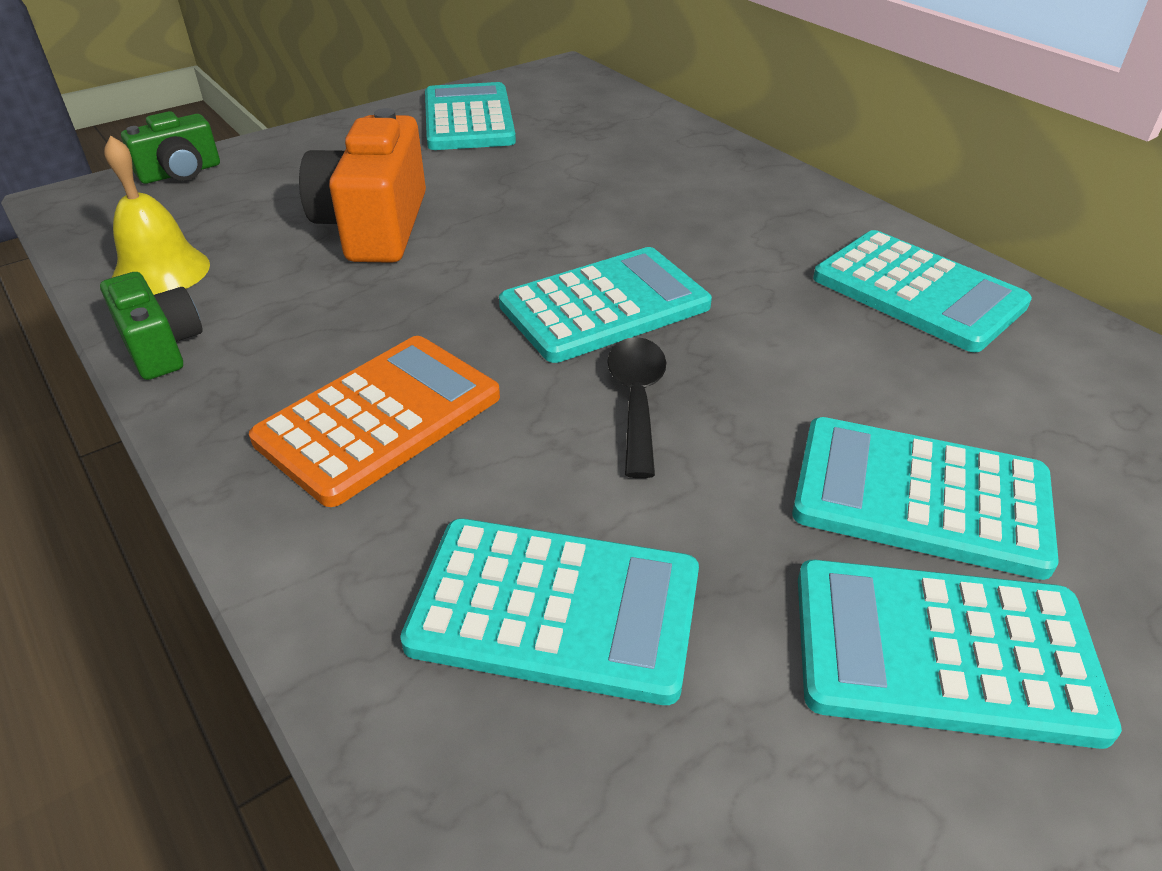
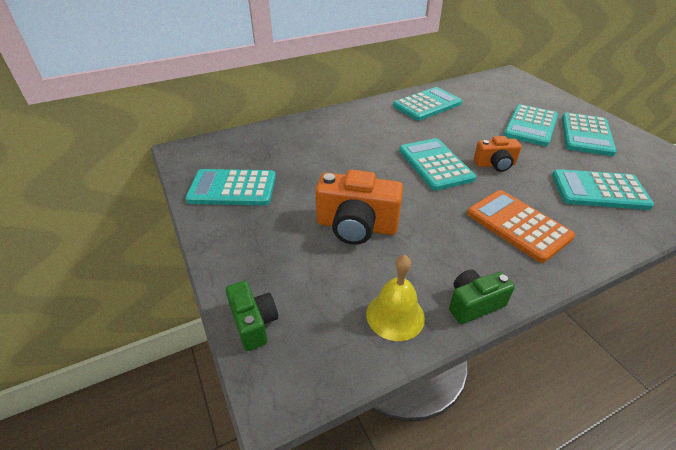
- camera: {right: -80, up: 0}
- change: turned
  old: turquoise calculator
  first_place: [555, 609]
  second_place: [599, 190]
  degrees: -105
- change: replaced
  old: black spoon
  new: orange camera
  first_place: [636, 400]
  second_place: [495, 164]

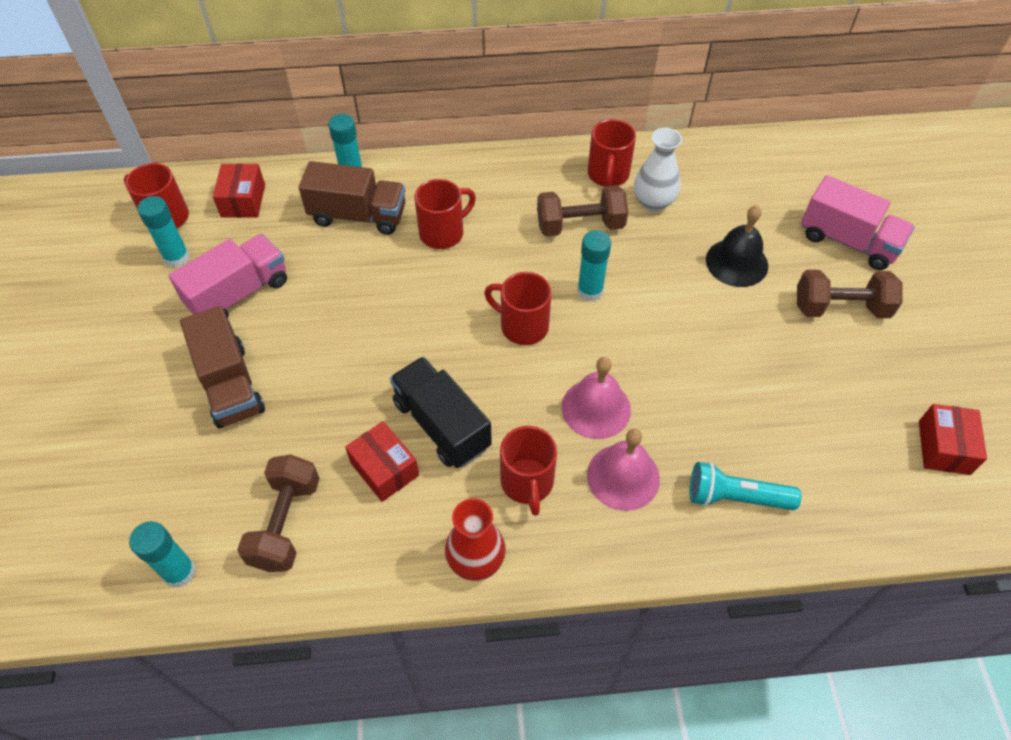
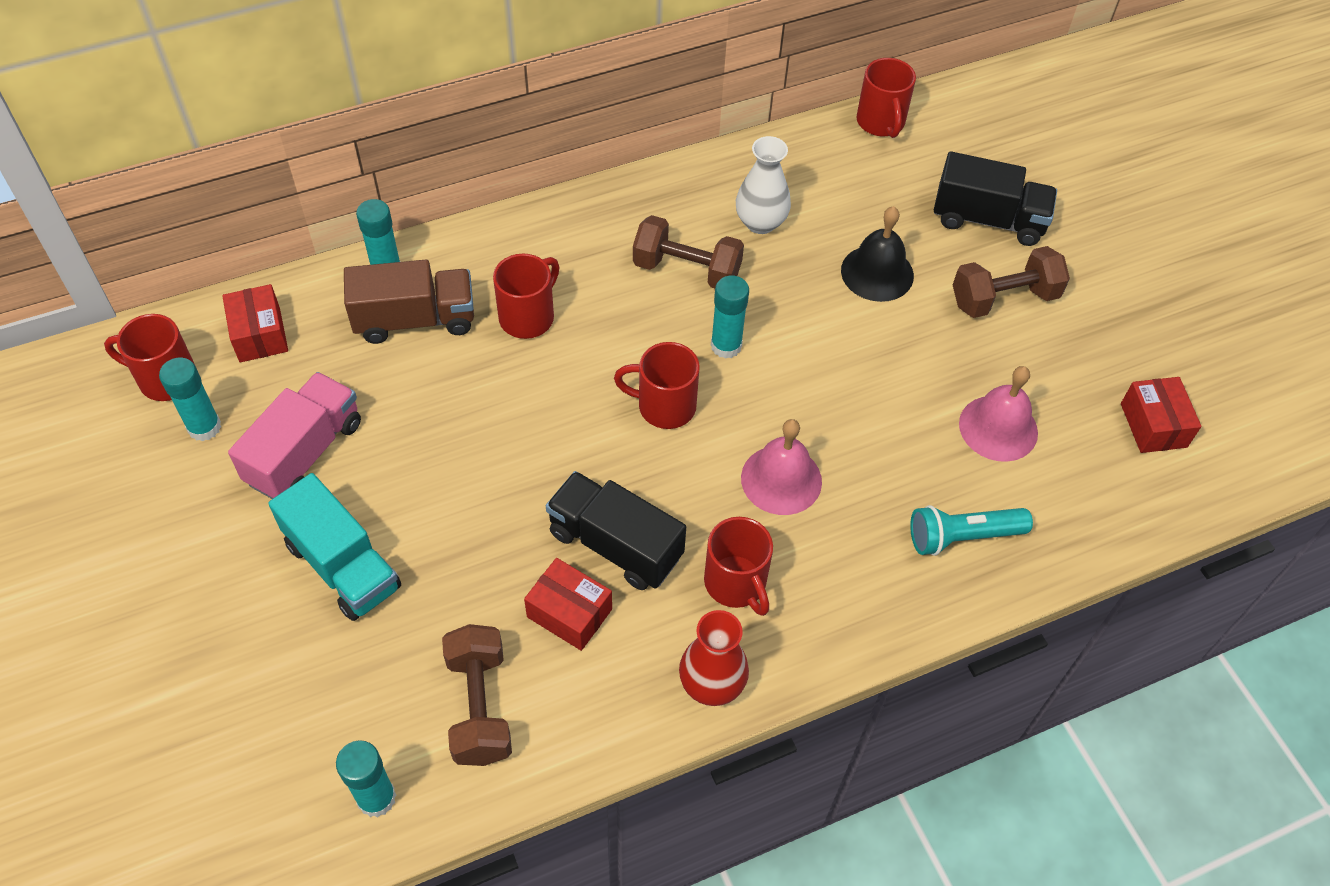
- camera: {right: -20, up: 0}
- change: recoloured
  old: brown truck
  new: turquoise truck
  first_place: [230, 384]
  second_place: [343, 565]
- change: turned
  old: brown dumbbell
  first_place: [580, 225]
  second_place: [686, 270]
  degrees: 45
- change: moved
  old: pink bell
  first_place: [623, 477]
  second_place: [998, 428]
- change: moved
  old: red mug
  first_place: [608, 175]
  second_place: [881, 123]
- change: recoloured
  old: pink truck
  new: black truck
  first_place: [848, 241]
  second_place: [988, 220]

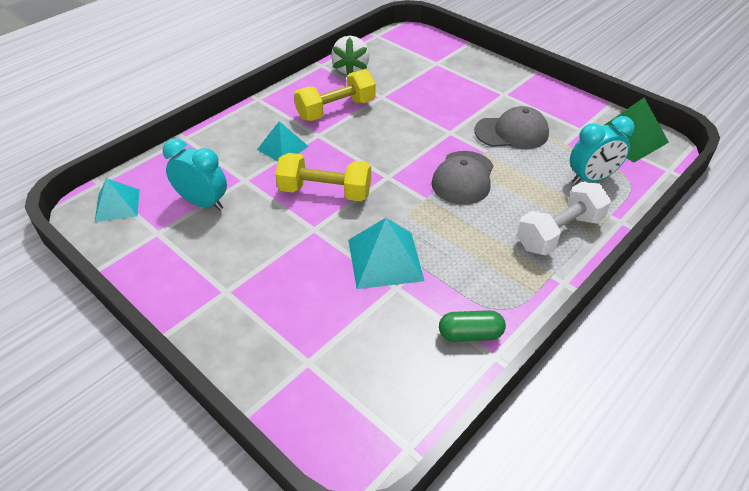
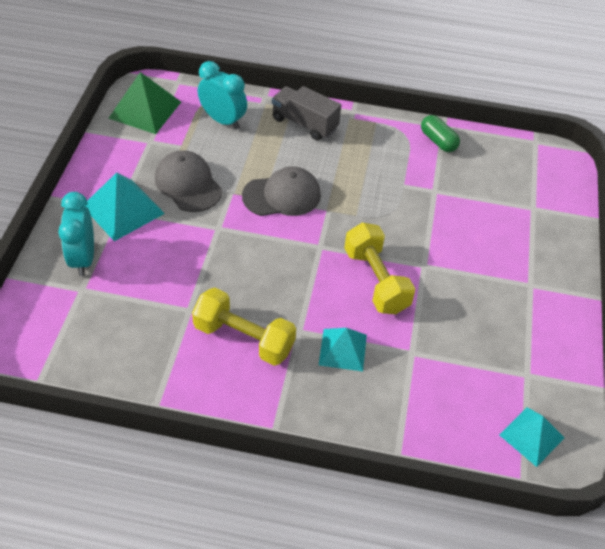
- camera: {right: -125, up: 5}
- change: moved
  old: turquoise clock
  first_place: [203, 203]
  second_place: [83, 258]
- change: removed
  old: white strawberry
  first_place: [351, 69]
- change: moved
  old: turquoise pyramid
  first_place: [385, 259]
  second_place: [123, 209]
- change: replaced
  old: white dumbbell
  new: grey truck
  first_place: [559, 232]
  second_place: [304, 124]

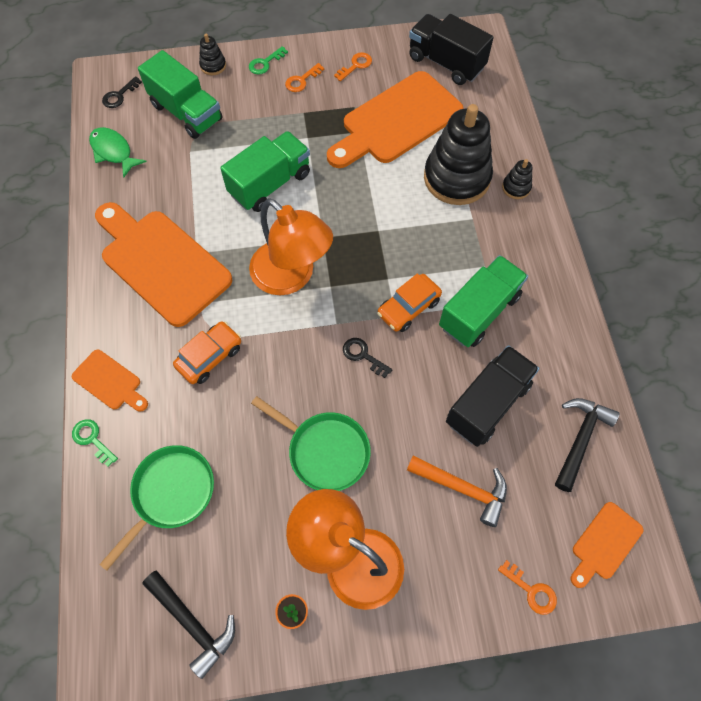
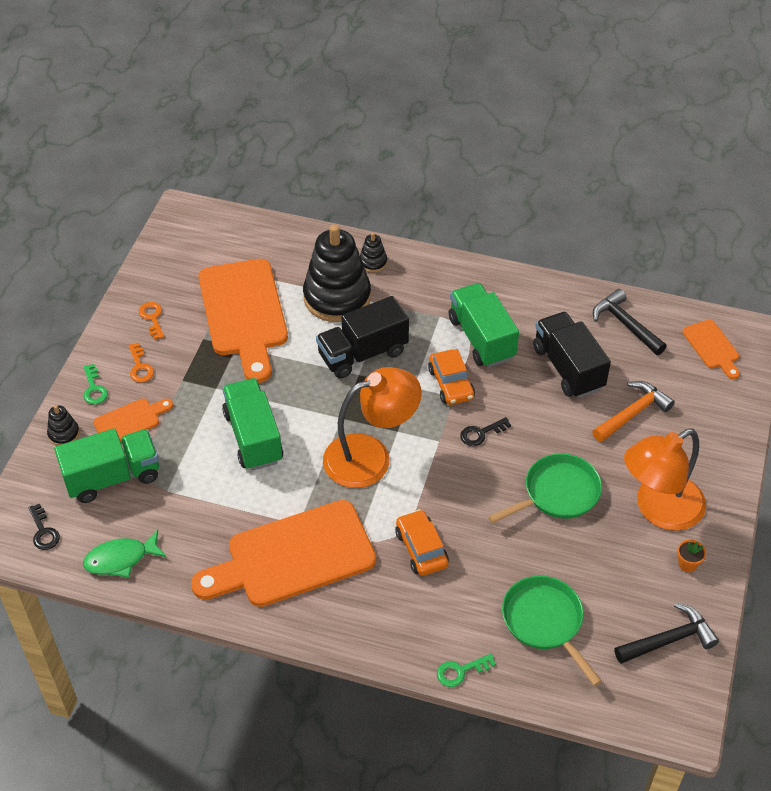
- camera: {right: -65, up: -15}
- change: moved
  old: orange cutting board
  first_place: [109, 381]
  second_place: [130, 421]
- change: moved
  old: black truck
  first_place: [446, 63]
  second_place: [362, 353]
- change: removed
  old: orange key
  first_place: [531, 590]

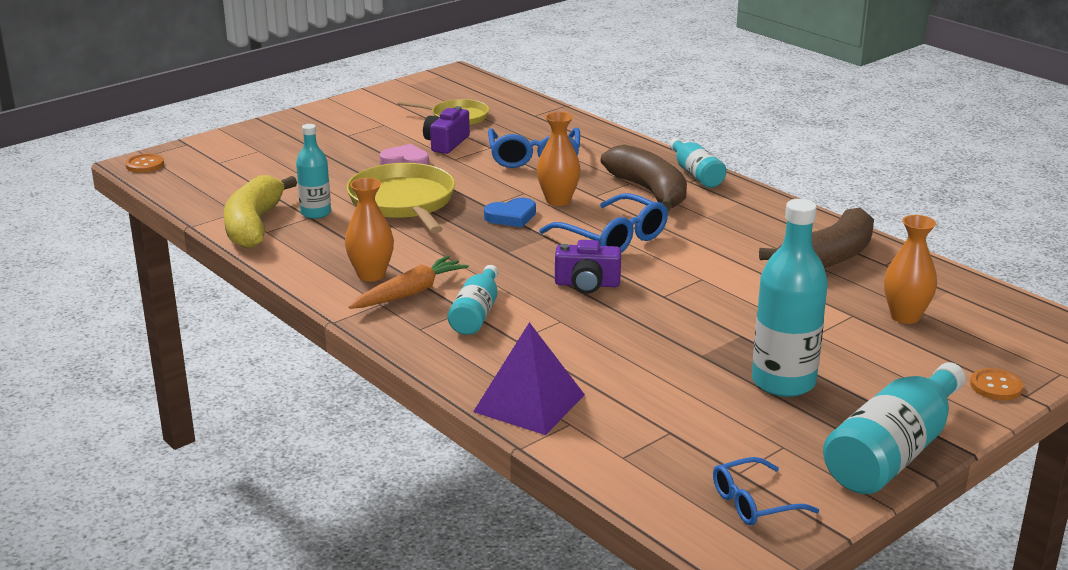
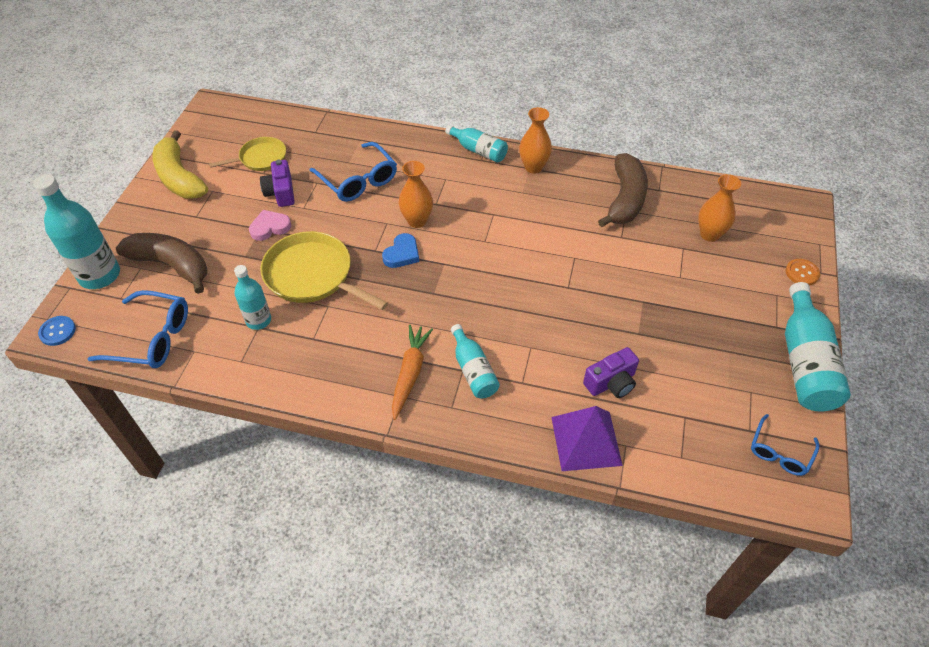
- camera: {right: -35, up: 25}
- change: recoloured
  old: orange button
  new: blue button
  first_place: [145, 165]
  second_place: [57, 331]
- change: moved
  old: yellow banana
  first_place: [254, 225]
  second_place: [179, 178]
- change: moved
  old: orange vase
  first_place: [371, 275]
  second_place: [533, 167]
- change: moved
  old: blue glasses
  first_place: [612, 238]
  second_place: [152, 338]
- change: moved
  old: purple camera
  first_place: [587, 284]
  second_place: [611, 382]
- change: moved
  old: brown banana
  first_place: [649, 191]
  second_place: [171, 265]
- change: moved
  old: turquoise bottle
  first_place: [783, 382]
  second_place: [100, 275]

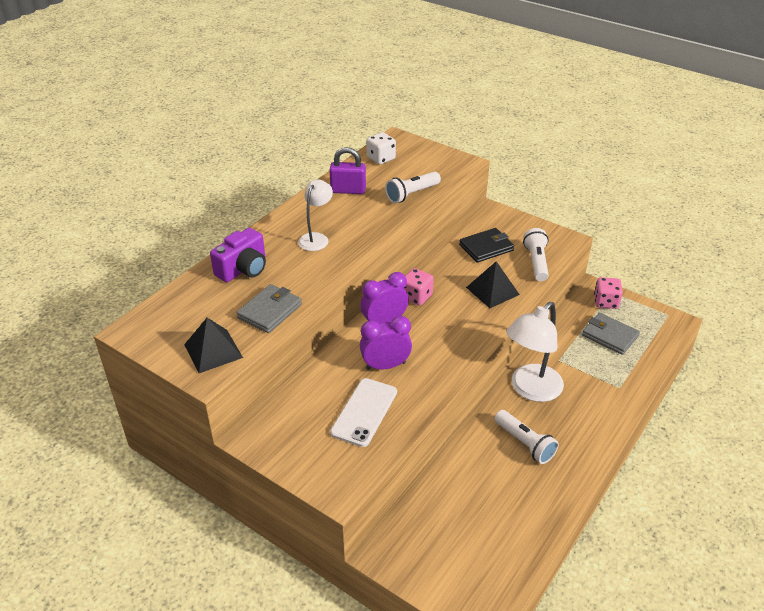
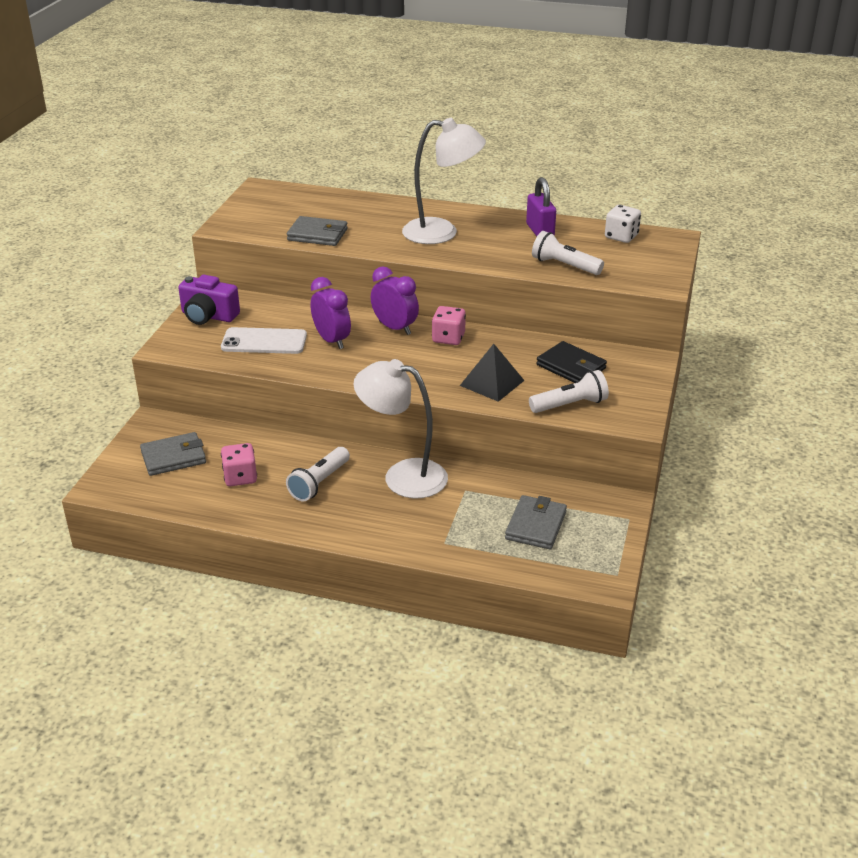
- camera: {right: 70, up: -5}
- change: removed
  old: black pyramid
  first_place: [213, 351]
- change: moved
  old: purple camera
  first_place: [243, 269]
  second_place: [208, 316]
- change: resized
  old: white lamp
  first_place: [316, 238]
  second_place: [442, 232]
  factor: 1.7
- change: moved
  old: pink dice
  first_place: [606, 302]
  second_place: [240, 477]
- change: added
  new: grey wallet
  second_place: [173, 457]

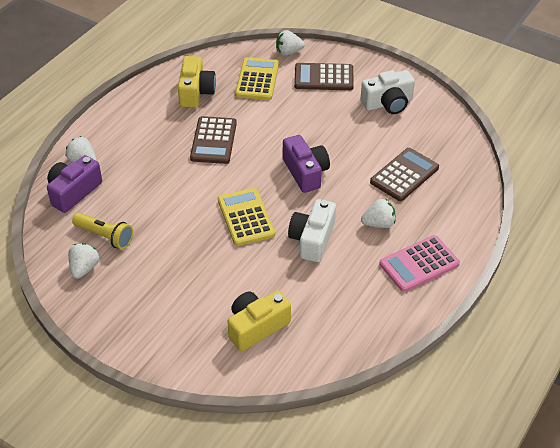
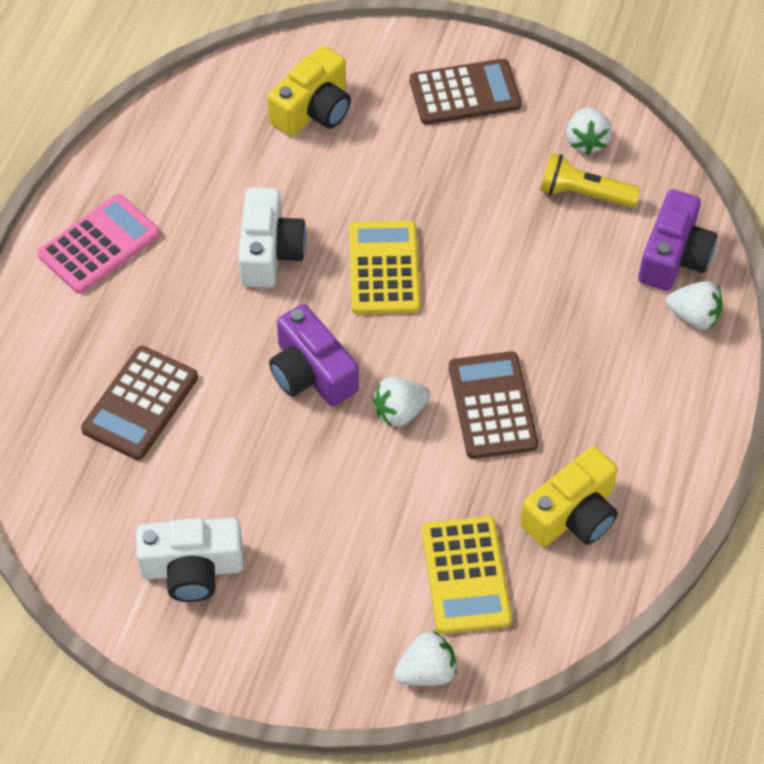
- camera: {right: 165, up: 10}
- change: turned
  old: yellow camera
  first_place: [196, 92]
  second_place: [572, 514]
  degrees: -120
- change: turned
  old: yellow calculator
  first_place: [245, 217]
  second_place: [384, 268]
  degrees: -150
- change: moved
  old: brown calculator
  first_place: [323, 78]
  second_place: [465, 93]
- change: turned
  old: white camera
  first_place: [388, 103]
  second_place: [192, 569]
  degrees: -150
- change: moved
  old: white strawberry
  first_place: [378, 223]
  second_place: [400, 412]

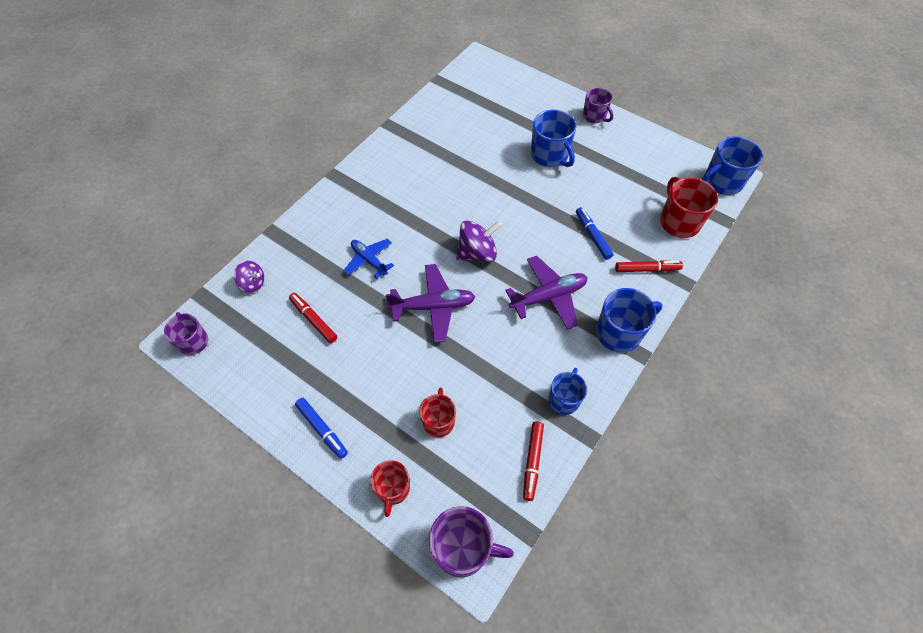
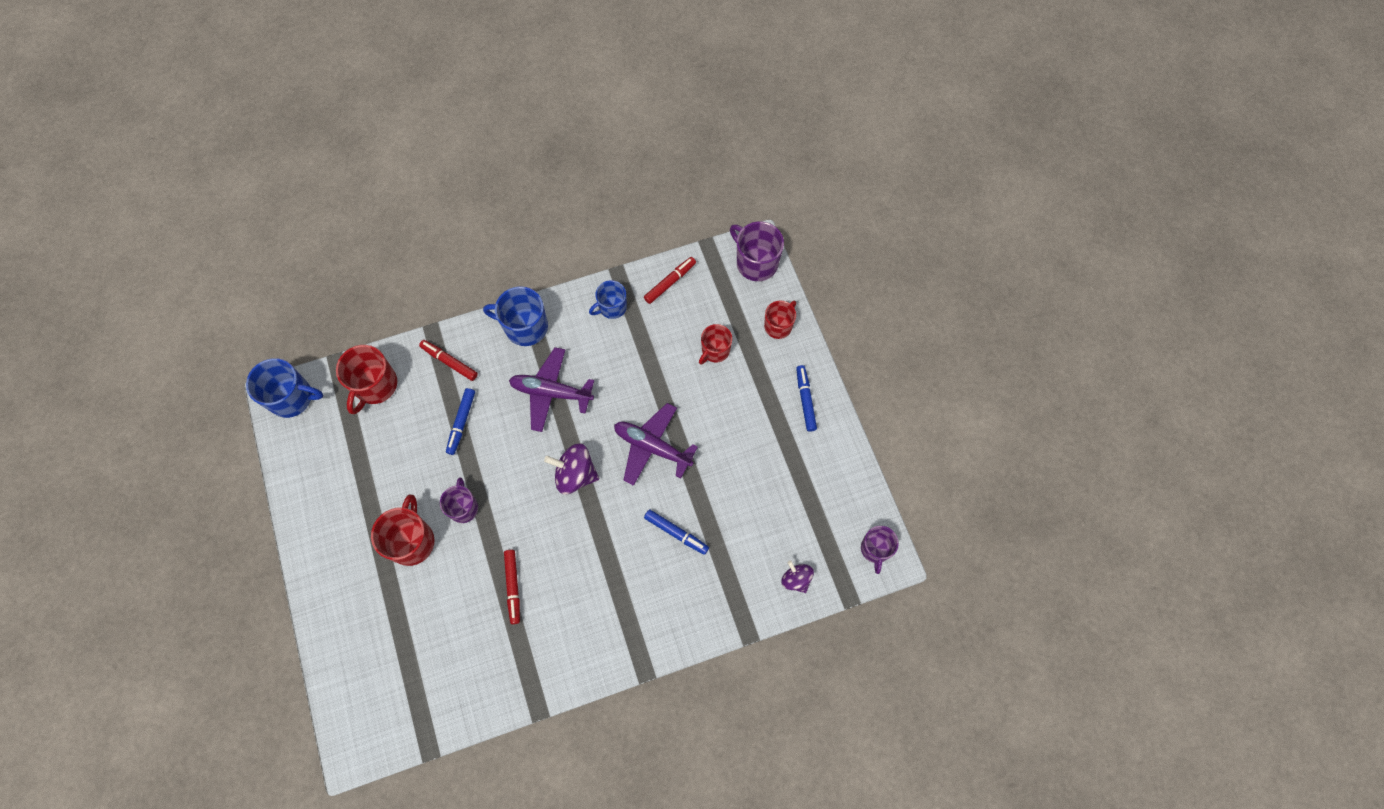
- camera: {right: -145, up: 10}
- change: moved
  old: red marker
  first_place: [313, 320]
  second_place: [513, 587]
- change: replaced
  old: blue plane
  new: blue marker
  first_place: [369, 260]
  second_place: [676, 533]
- change: recoloured
  old: blue mug
  new: red mug
  first_place: [550, 155]
  second_place: [412, 541]
- change: moved
  old: purple mug
  first_place: [594, 116]
  second_place: [463, 507]

